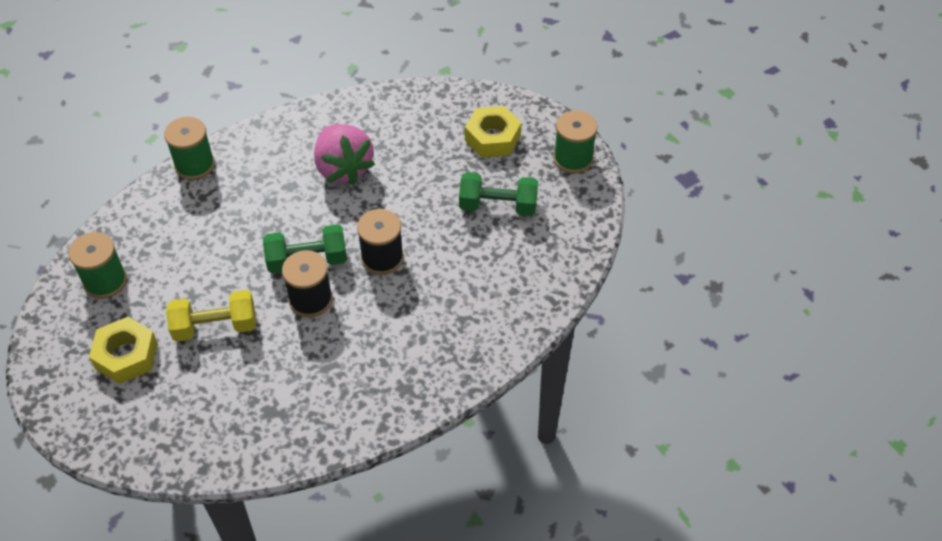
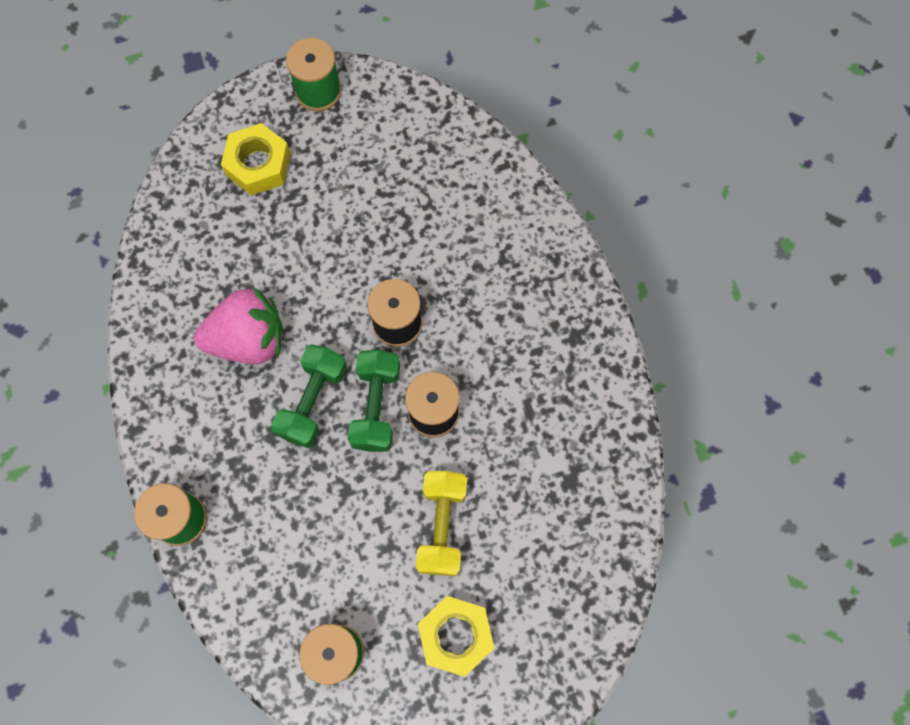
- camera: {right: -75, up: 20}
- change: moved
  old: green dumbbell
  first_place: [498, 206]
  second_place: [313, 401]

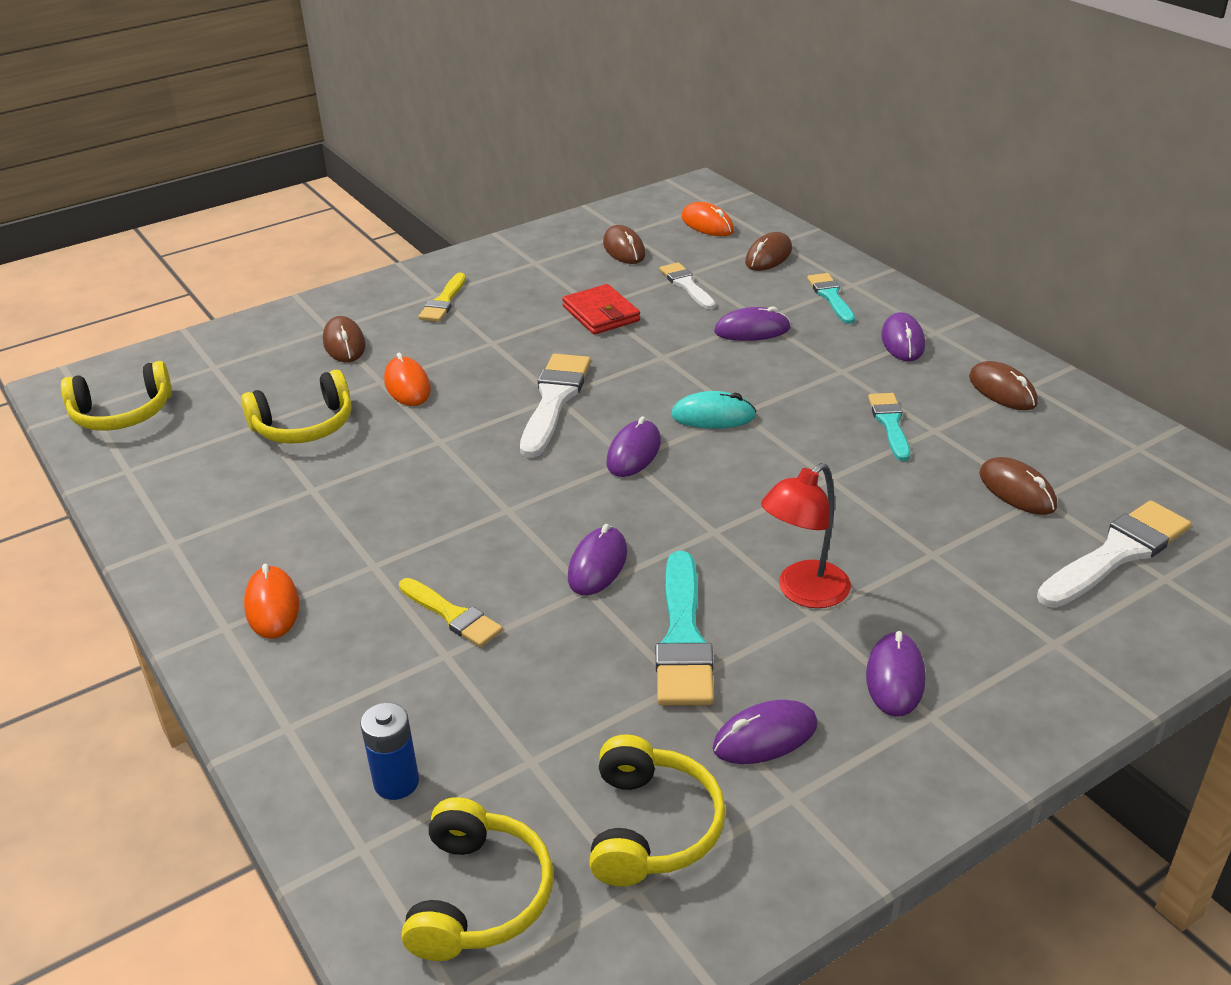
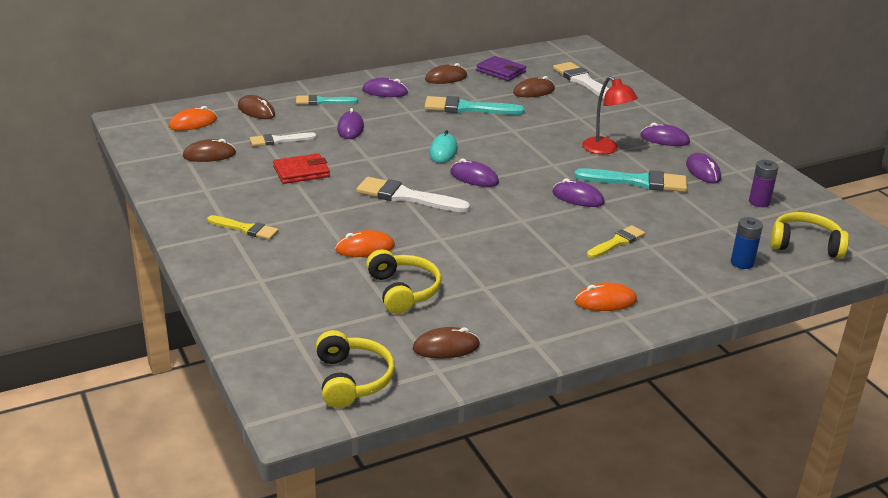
- camera: {right: -85, up: -5}
- change: moved
  old: brown mouse
  first_place: [344, 344]
  second_place: [446, 347]
- change: replaced
  old: yellow headphones
  new: purple battery
  first_place: [651, 827]
  second_place: [759, 202]
- change: resized
  old: turquoise brush
  first_place: [890, 423]
  second_place: [467, 108]
  factor: 1.61
- change: added
  new: purple wallet
  second_place: [501, 71]

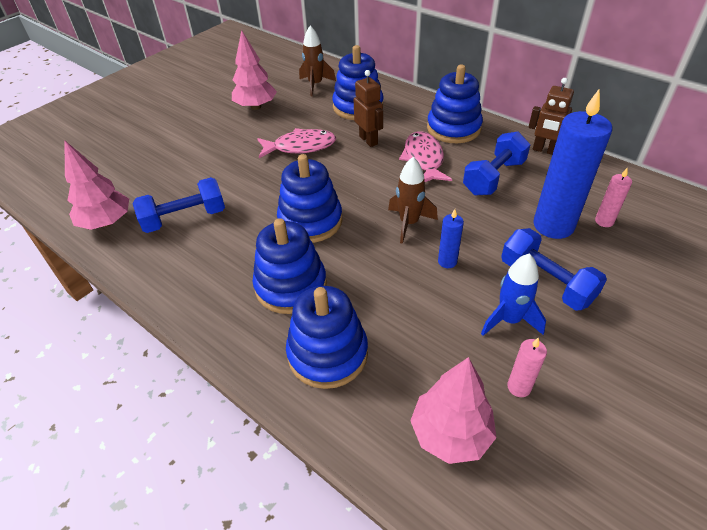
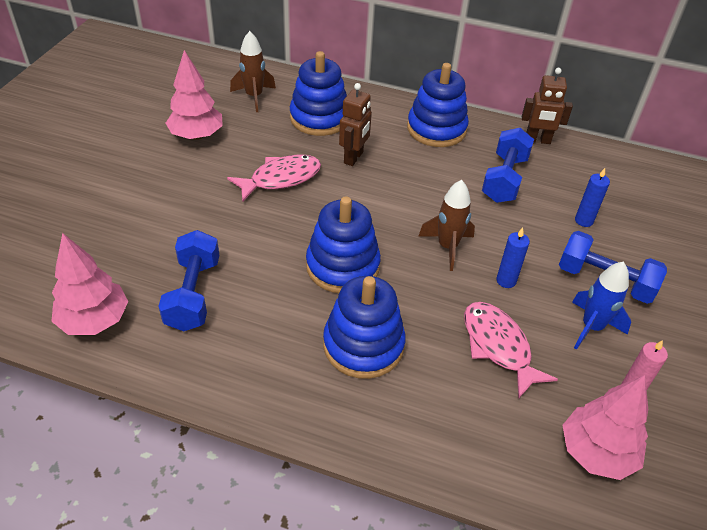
- camera: {right: -25, up: 0}
- change: turned
  old: blue dumbbell
  first_place: [185, 218]
  second_place: [193, 294]
  degrees: -45
- change: removed
  old: blue stacking toy
  first_place: [327, 354]
- change: turned
  old: brown robot
  first_place: [368, 140]
  second_place: [354, 158]
  degrees: 75
- change: moved
  old: pink fish
  first_place: [424, 159]
  second_place: [498, 346]
- change: resized
  old: blue candle
  first_place: [553, 225]
  second_place: [583, 221]
  factor: 0.45
- change: removed
  old: pink candle
  first_place: [604, 221]

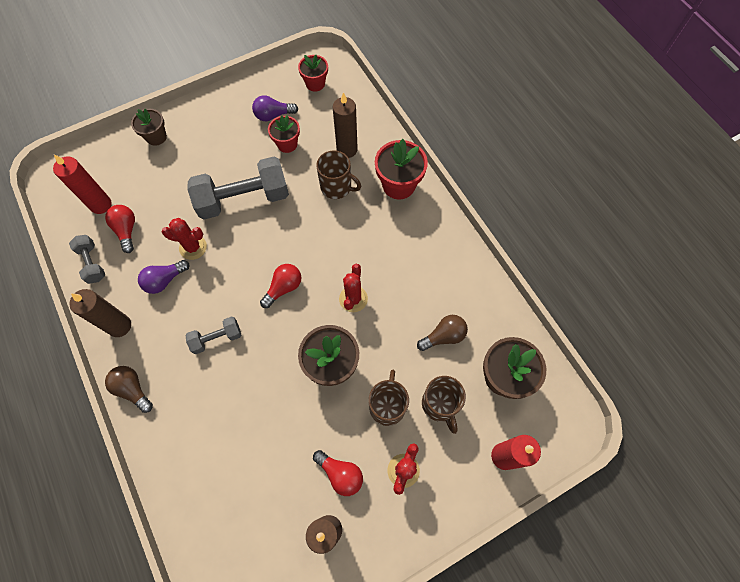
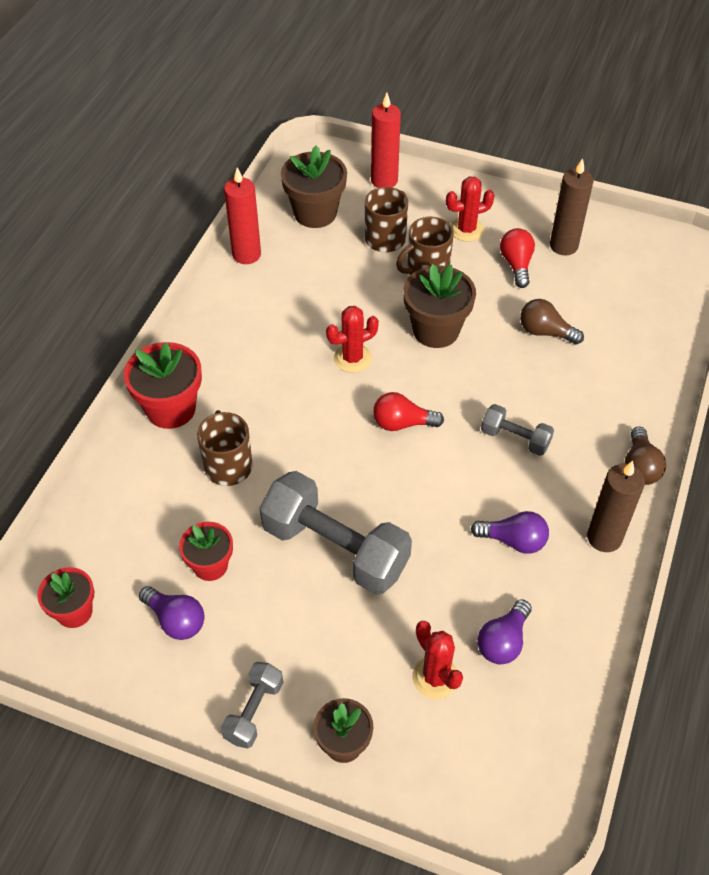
- camera: {right: -130, up: -15}
- change: moved
  old: red candle
  first_place: [101, 205]
  second_place: [246, 254]
- change: moved
  old: grey dumbbell
  first_place: [92, 263]
  second_place: [254, 711]
- change: recoloured
  old: red light bulb
  new: purple light bulb
  first_place: [127, 230]
  second_place: [503, 641]
- change: moved
  old: red cactus
  first_place: [193, 247]
  second_place: [435, 677]
- change: removed
  old: brown candle
  first_place: [347, 149]
- change: moved
  old: brown light bulb
  first_place: [443, 336]
  second_place: [545, 332]

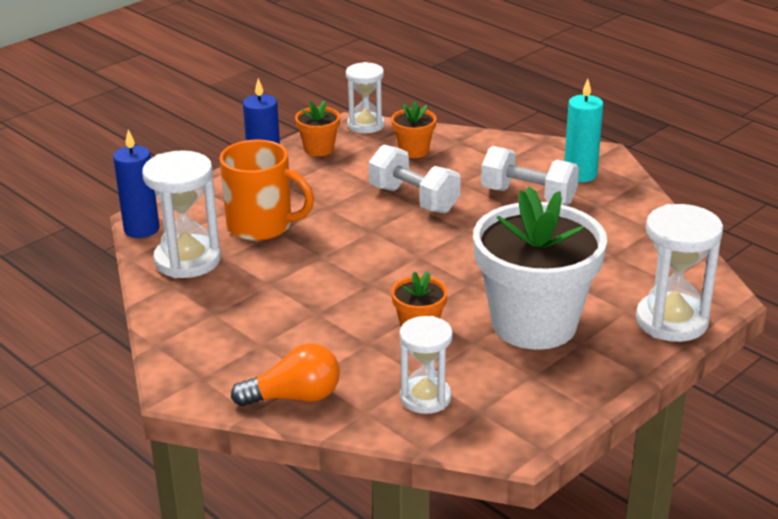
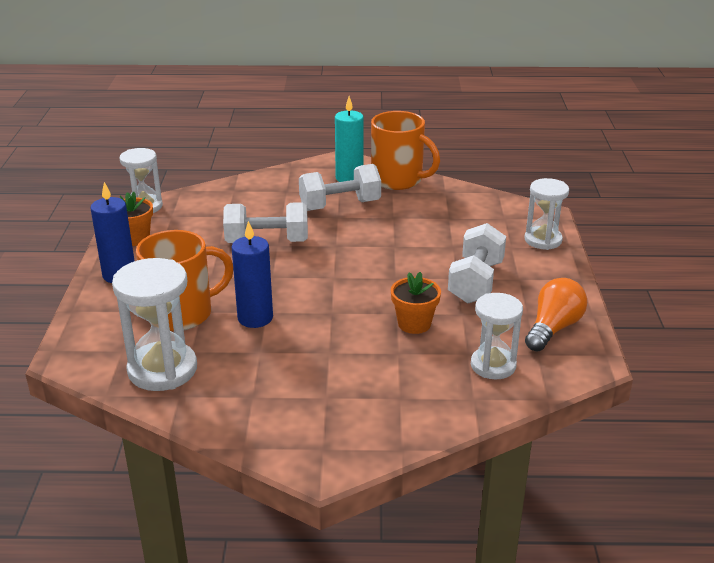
- camera: {right: -45, up: 0}
- change: moved
  old: blue candle
  first_place: [141, 229]
  second_place: [255, 318]
- change: moved
  old: orange light bulb
  first_place: [294, 397]
  second_place: [553, 328]
- change: removed
  old: orange flower pot
  first_place: [413, 151]
- change: replaced
  old: white flower pot
  new: white dumbbell
  first_place: [534, 324]
  second_place: [475, 282]
- change: resized
  old: white hourglass
  first_place: [671, 321]
  second_place: [543, 240]
  factor: 0.66
- change: added
  new: orange mug
  second_place: [398, 180]

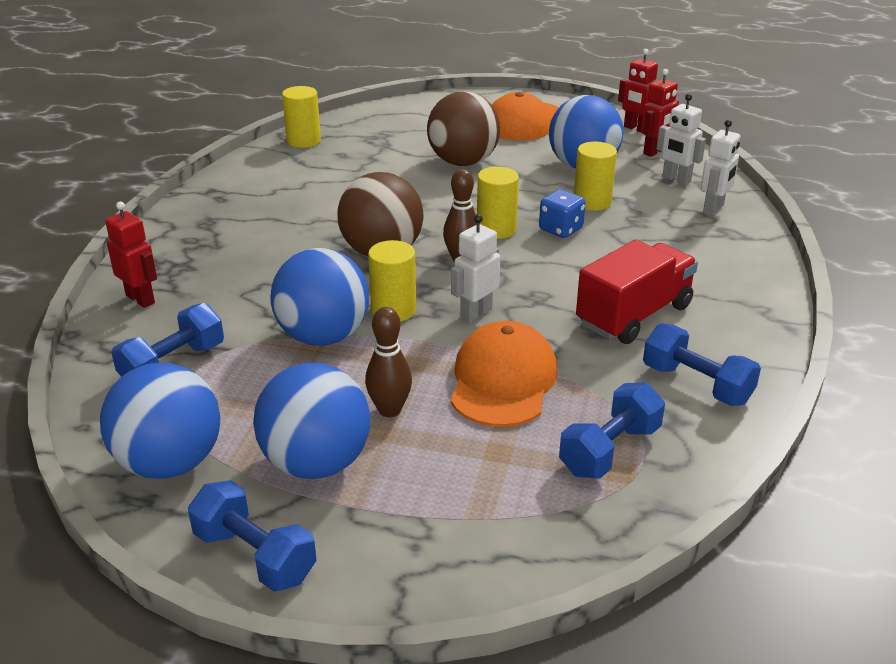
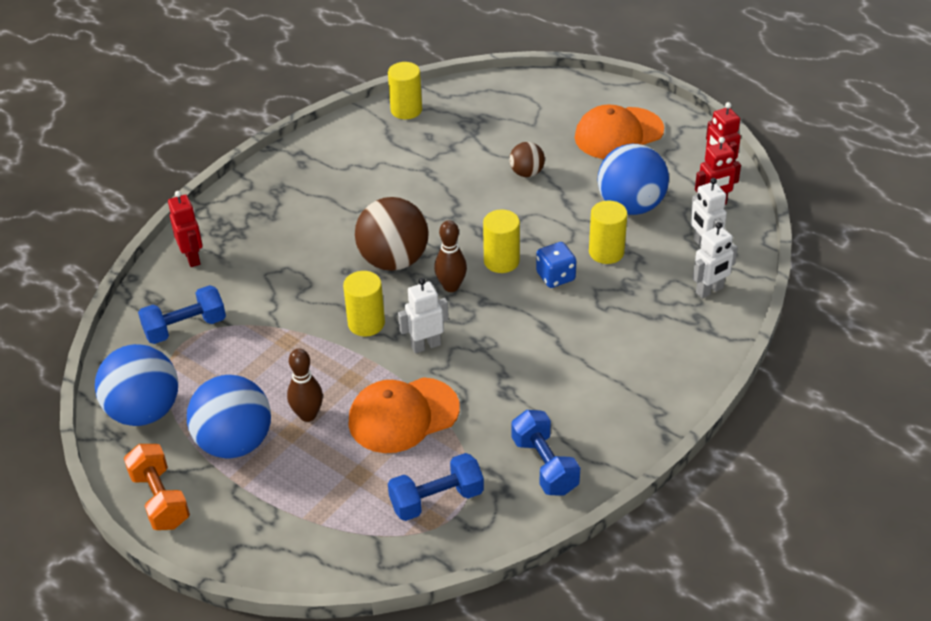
- camera: {right: 25, up: 10}
- change: recoloured
  old: blue dumbbell
  new: orange dumbbell
  first_place: [255, 555]
  second_place: [160, 499]
- change: removed
  old: blue ball
  first_place: [323, 336]
- change: resized
  old: brown ball
  first_place: [463, 162]
  second_place: [526, 173]
  factor: 0.52
- change: turned
  old: orange cap
  first_place: [503, 381]
  second_place: [403, 415]
  degrees: -150
- change: removed
  old: red truck
  first_place: [634, 315]

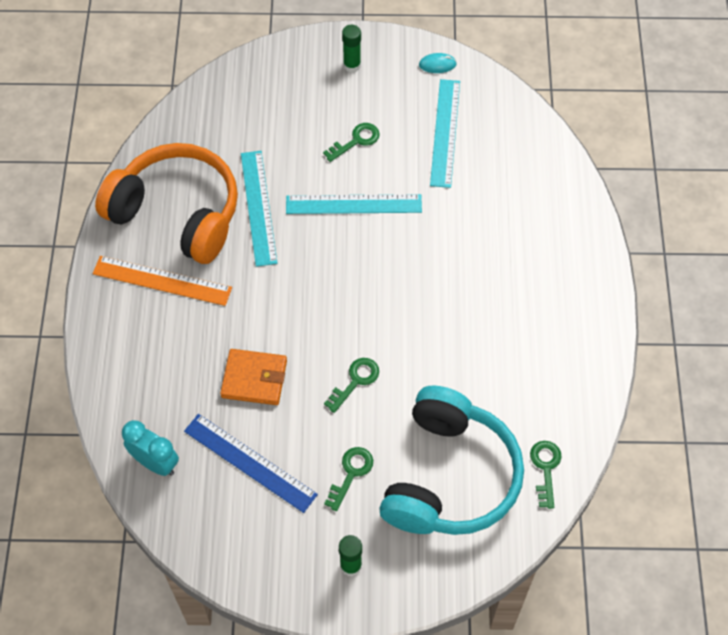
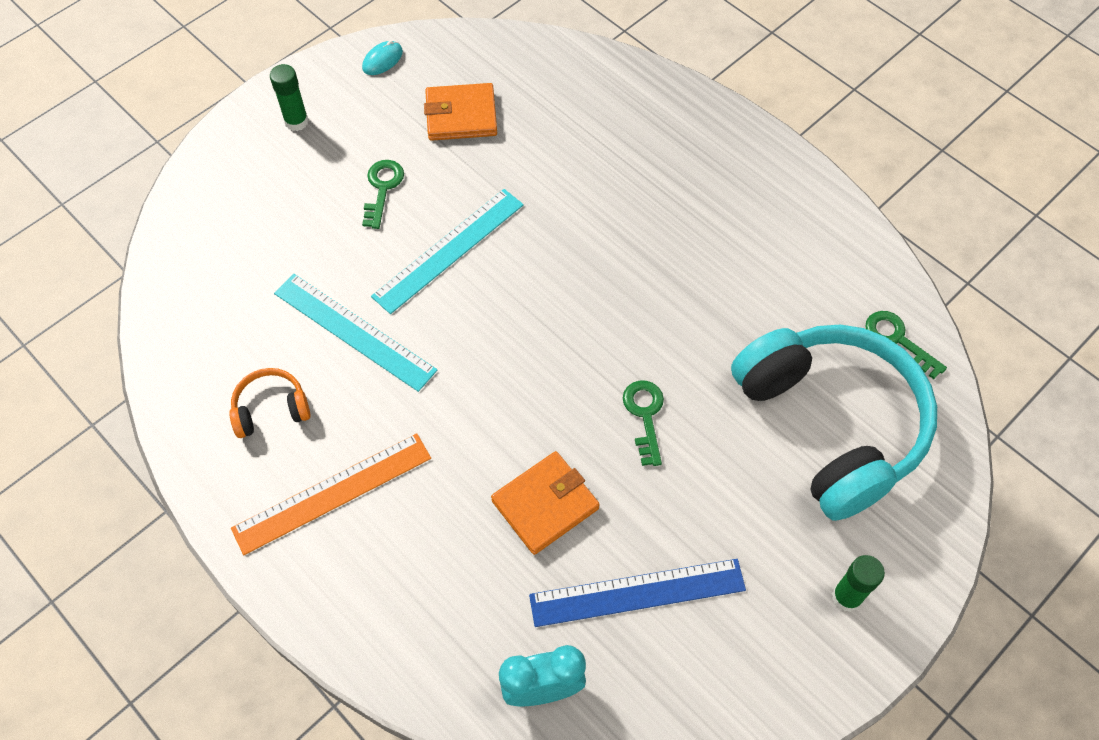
- camera: {right: -45, up: 0}
- change: resized
  old: orange headphones
  first_place: [177, 213]
  second_place: [271, 409]
  factor: 0.41
- change: removed
  old: green key
  first_place: [351, 473]
- change: replaced
  old: turquoise ruler
  new: orange wallet
  first_place: [445, 132]
  second_place: [461, 115]

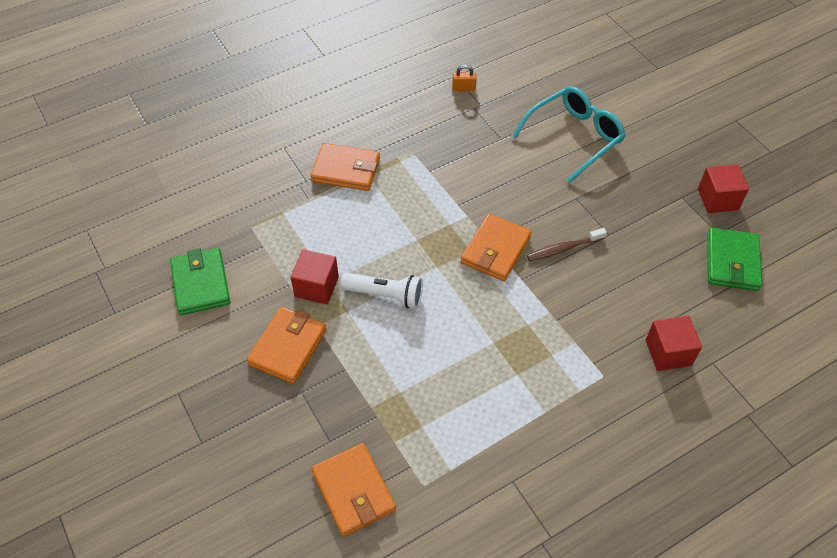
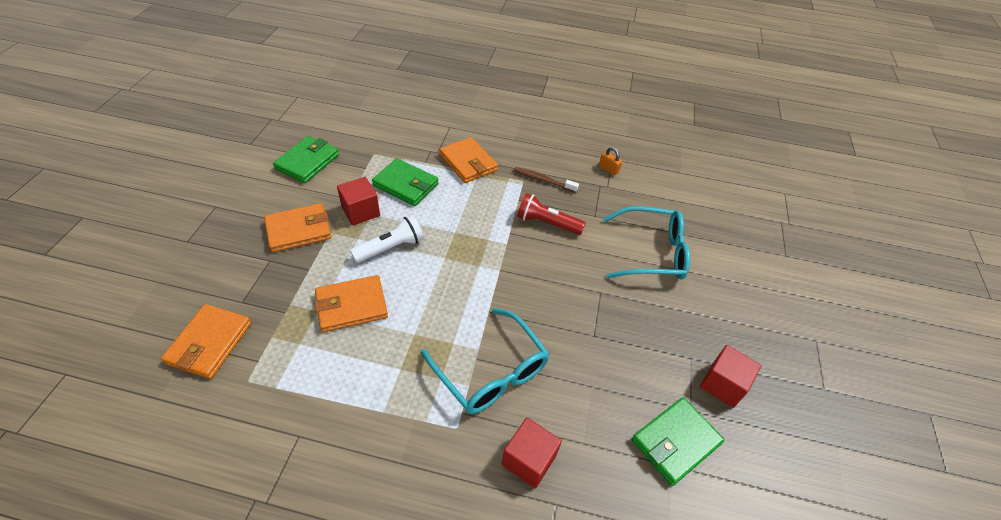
- camera: {right: 40, up: -5}
- change: turned
  old: white flashlight
  first_place: [385, 295]
  second_place: [390, 248]
  degrees: -90
- change: moved
  old: orange wallet
  first_place: [495, 250]
  second_place: [351, 306]
- change: moved
  old: brown toothbrush
  first_place: [563, 248]
  second_place: [543, 180]
- change: added
  new: green wallet
  second_place: [406, 185]
- change: added
  new: turquoise glasses
  second_place: [491, 371]
- change: added
  new: red flashlight
  second_place: [547, 223]

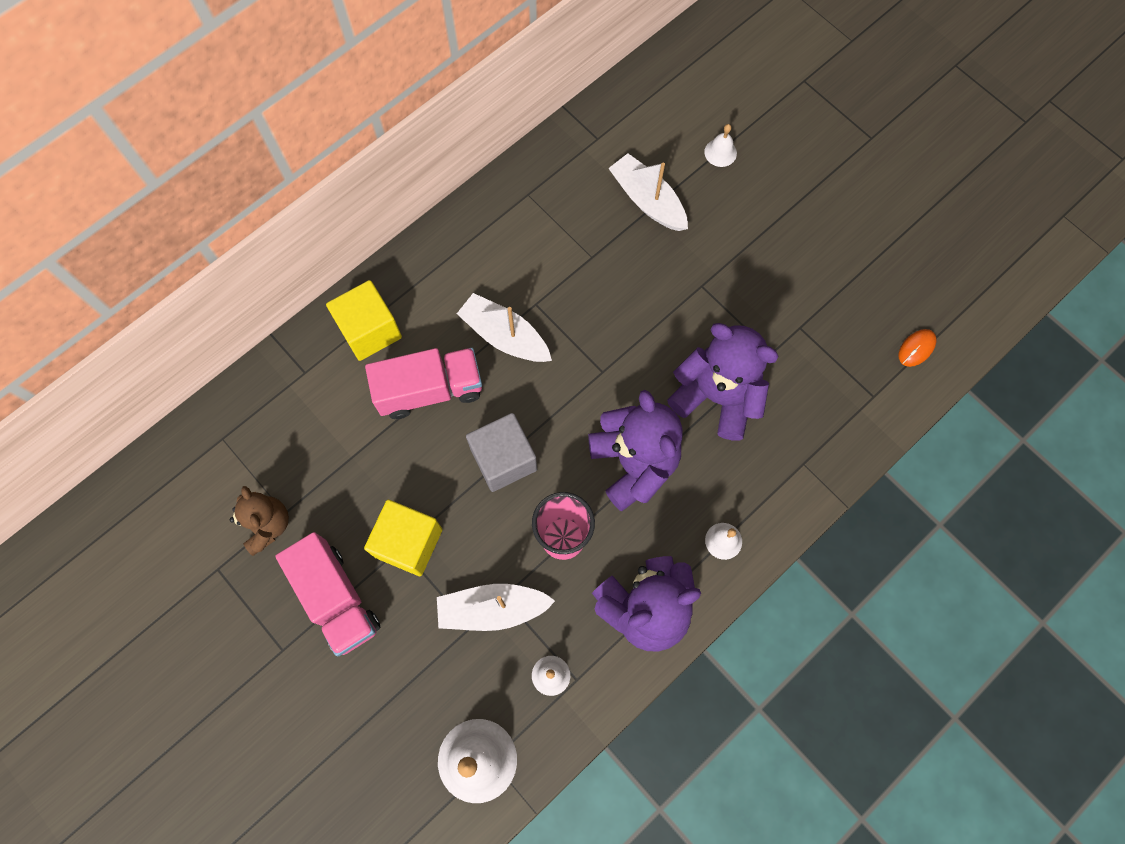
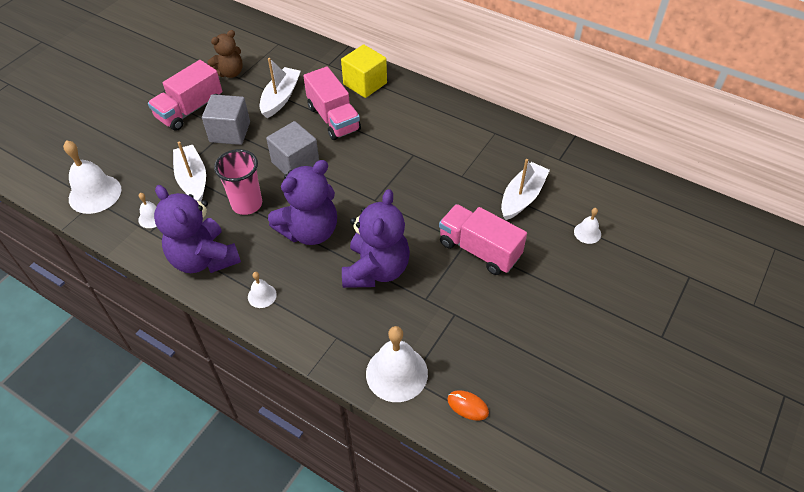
- camera: {right: 75, up: -20}
- change: recoloured
  old: yellow cube
  new: grey cube
  first_place: [408, 543]
  second_place: [230, 132]
- change: moved
  old: white boat
  first_place: [505, 336]
  second_place: [280, 98]
- change: added
  new: white bell
  second_place: [396, 373]
- change: added
  new: pink truck
  second_place: [479, 250]

